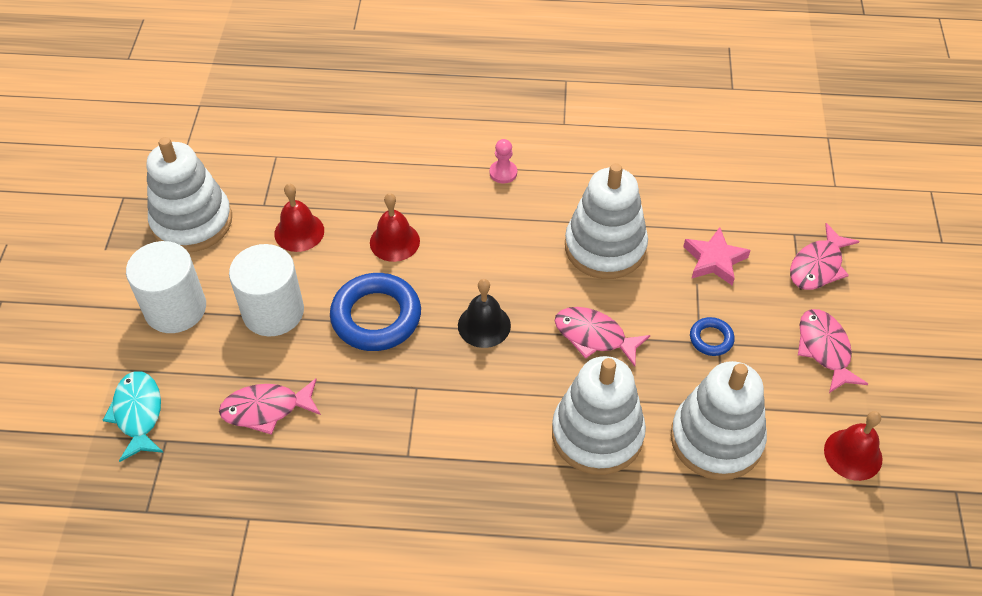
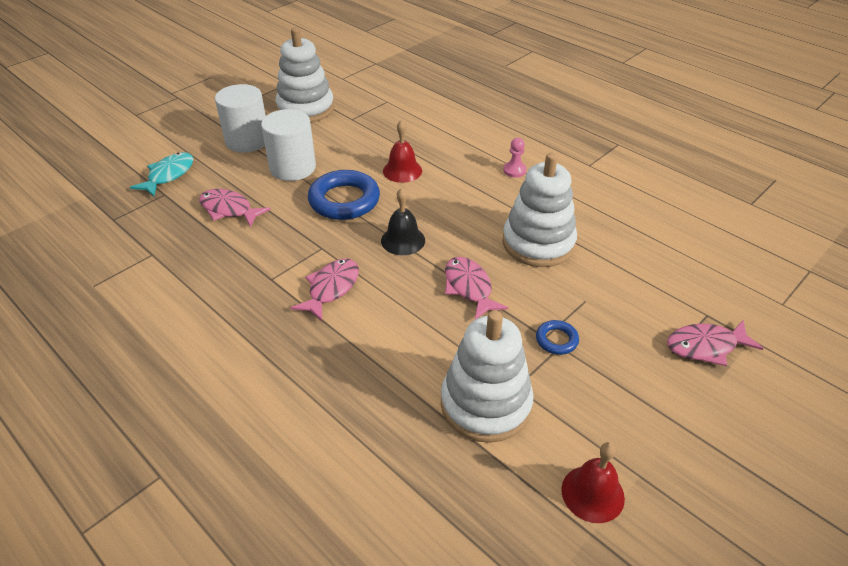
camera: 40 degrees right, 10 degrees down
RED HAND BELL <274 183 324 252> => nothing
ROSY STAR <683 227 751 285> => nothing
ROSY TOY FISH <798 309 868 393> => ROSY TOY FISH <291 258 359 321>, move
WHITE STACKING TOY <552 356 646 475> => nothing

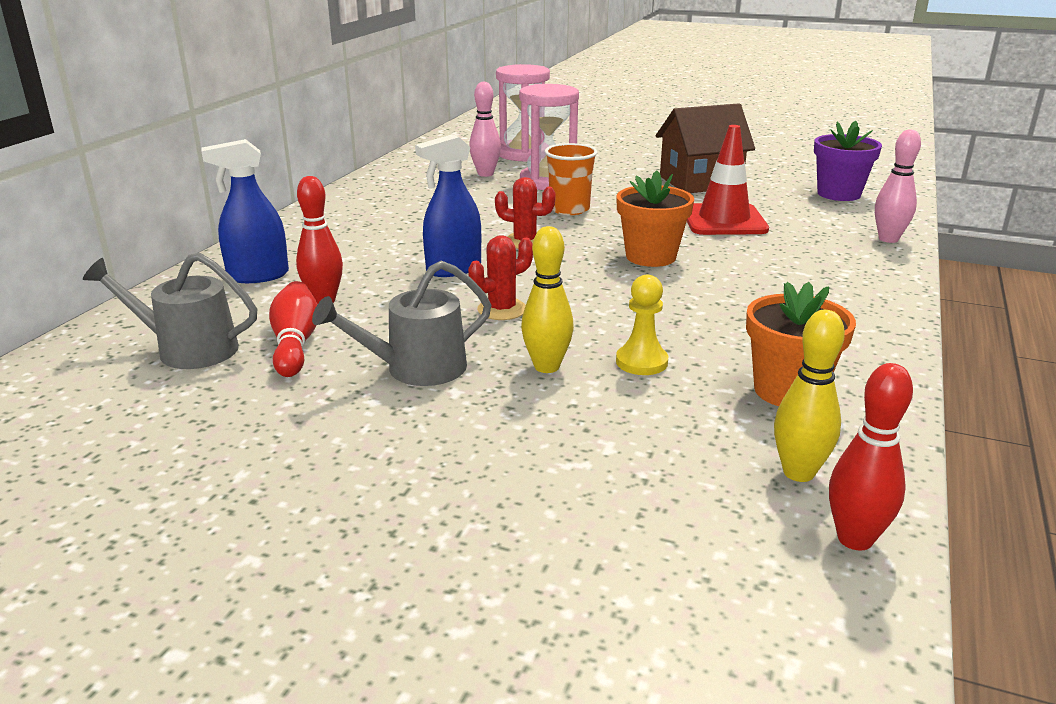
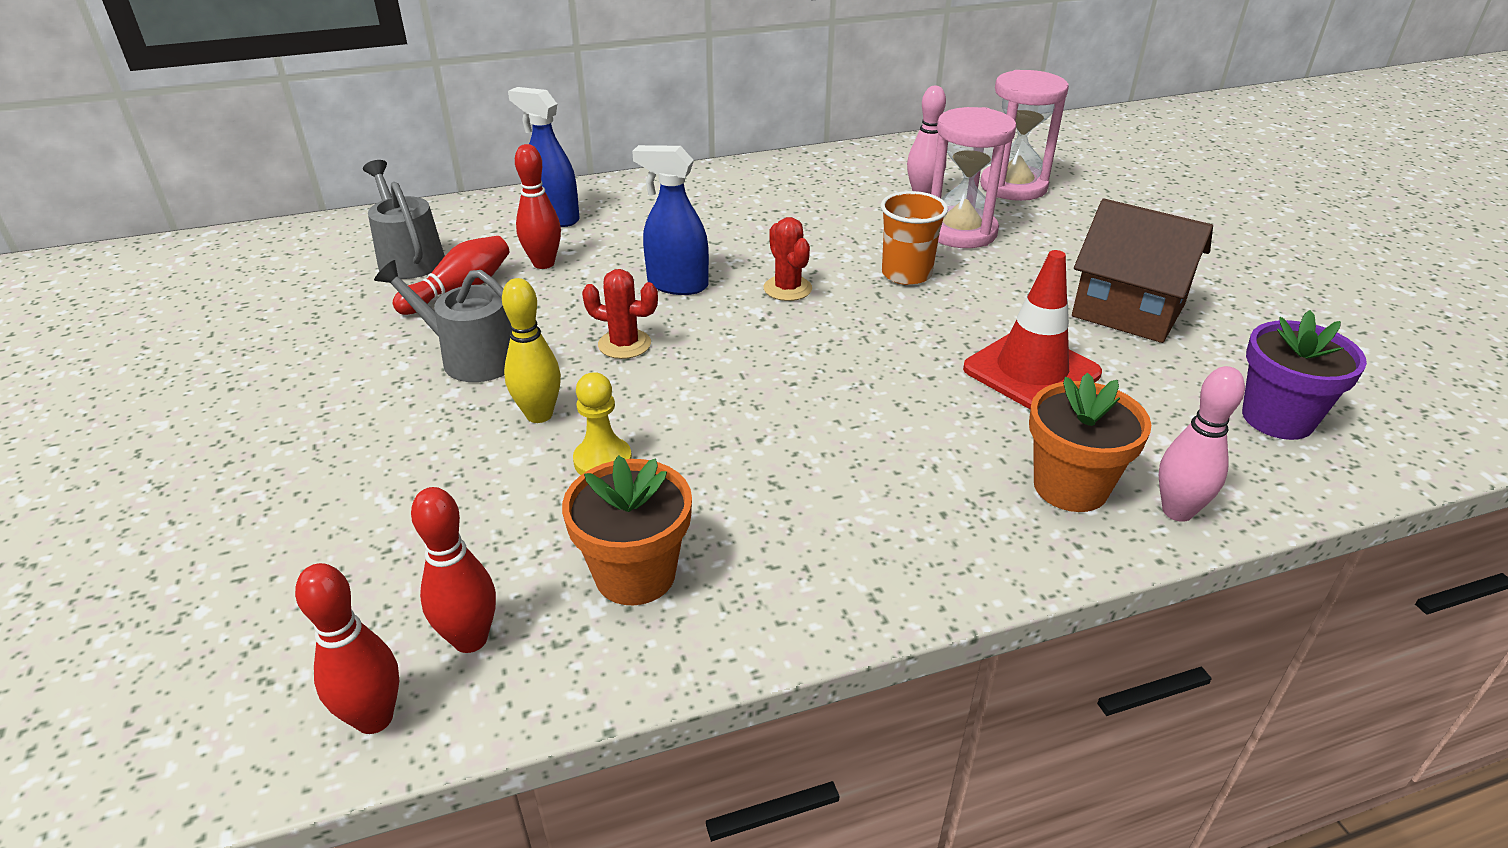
camera: 50 degrees right, 10 degrees up
ORANGE PLANT POT <616 170 694 267> => ORANGE PLANT POT <1029 372 1151 512>, move
BRIGHT YELLOW BOWLING PIN <774 310 845 482> => RED BOWLING PIN <411 487 496 653>

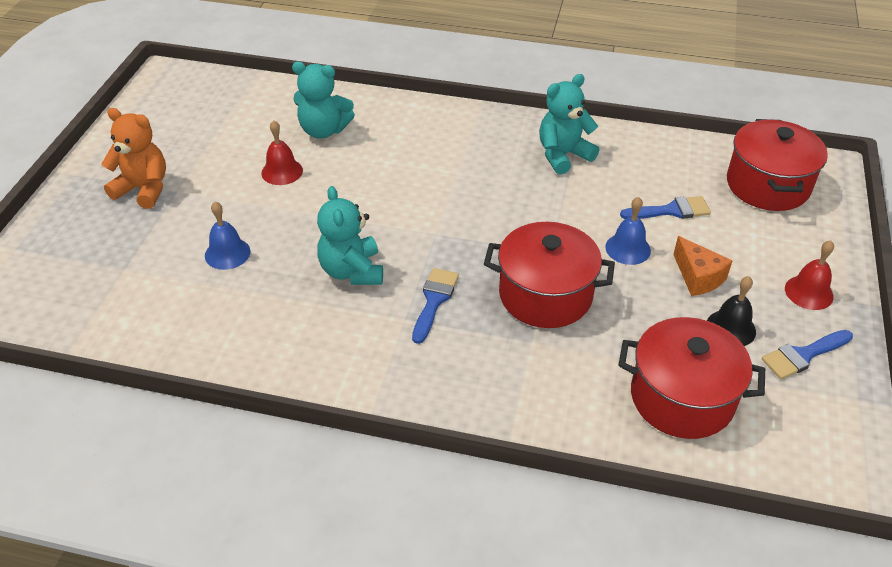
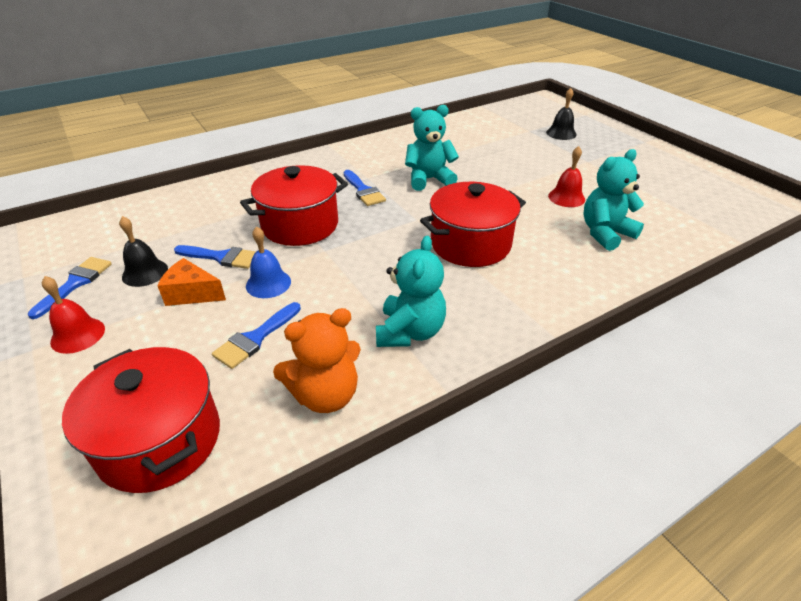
camera: 135 degrees right, 5 degrees down
ORANGE TEDDY <101 108 166 209> => ORANGE TEDDY <273 308 361 413>, move
TURQUOISE TEDDY <317 186 383 285> => TURQUOISE TEDDY <405 105 459 191>, 45 degrees counterclockwise
BLUE HAND BELL <205 201 251 270> => nothing
RED COOKING POT <618 317 765 439> => RED COOKING POT <420 182 526 267>, move
nothing => EBONY HAND BELL <546 88 577 140>
nothing => BLUE PAINTBRUSH <174 245 256 269>

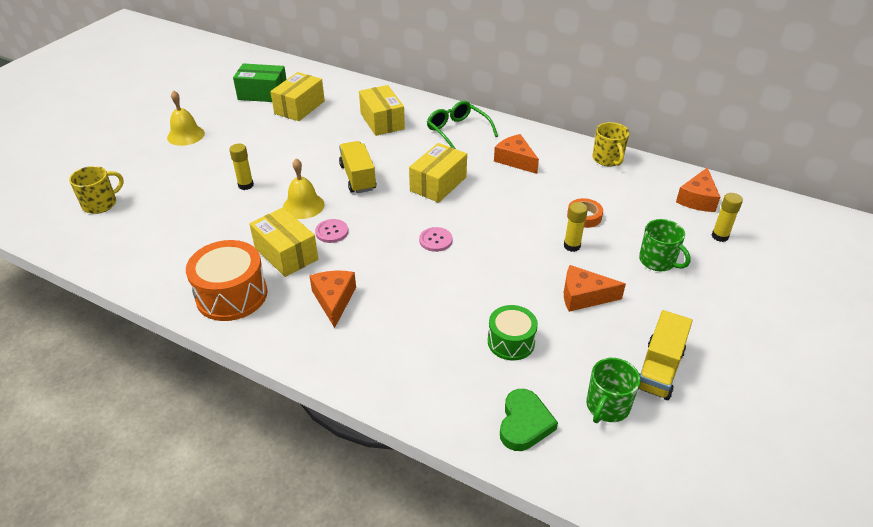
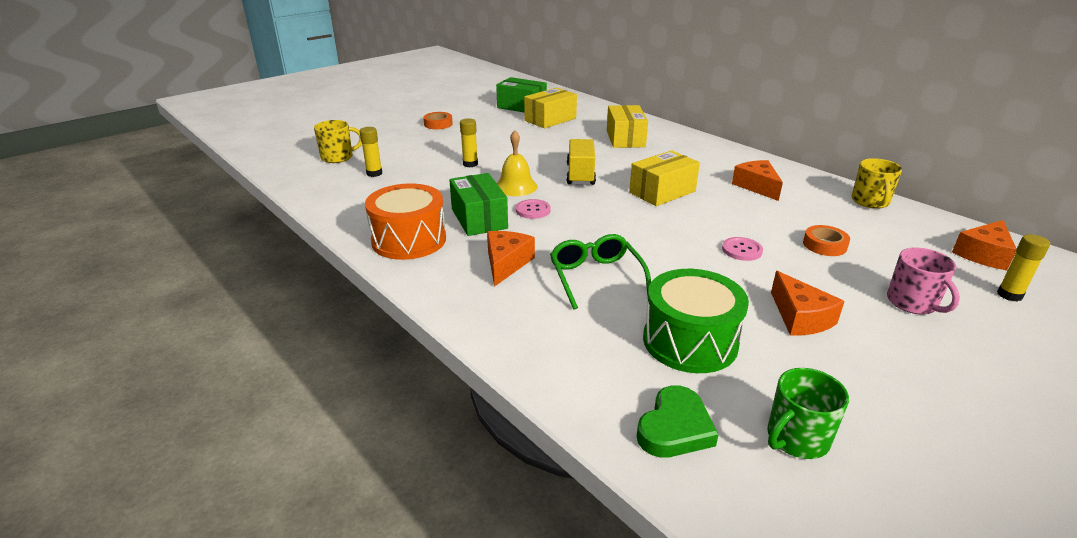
camera: 20 degrees right, 10 degrees down
BRIGHT YELLOW HAND BELL <167 90 205 146> => ORANGE STICKY TAPE <423 112 453 129>
EMERALD EYEGLASSES <427 101 498 149> => EMERALD EYEGLASSES <550 234 651 309>, move
BRIGHT YELLOW STICK OF GLUE <564 202 588 252> => BRIGHT YELLOW STICK OF GLUE <359 127 382 177>, move
BRIGHT YELLOW PACKAGE <249 208 318 277> => EMERALD PACKAGE <449 173 508 236>
EMERALD COFFEE MUG <639 219 691 271> => ROSY COFFEE MUG <887 248 960 314>
ROSY SEWING BUTTON <419 227 453 252> => ROSY SEWING BUTTON <722 237 763 261>, move
ORANGE CHEESE <564 265 626 312> => ORANGE CHEESE <771 271 845 336>, 135 degrees counterclockwise
EMERALD DRUM <488 305 538 360> => EMERALD DRUM <643 269 749 373>, x1.58
BRIGHT YELLOW LORRY <638 310 692 400> => nothing

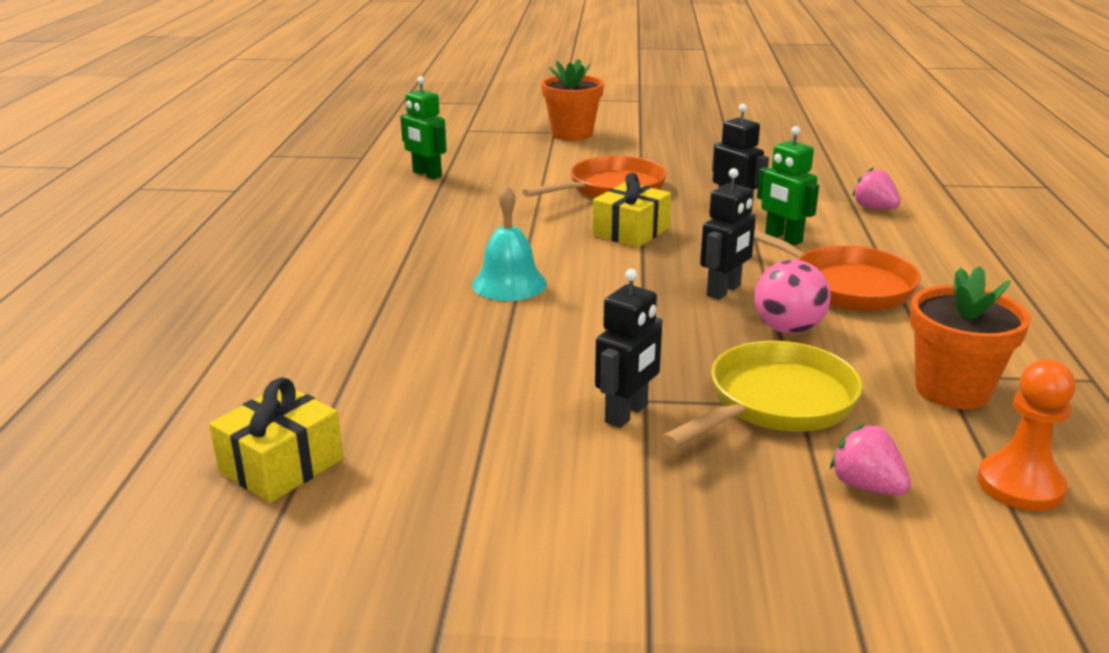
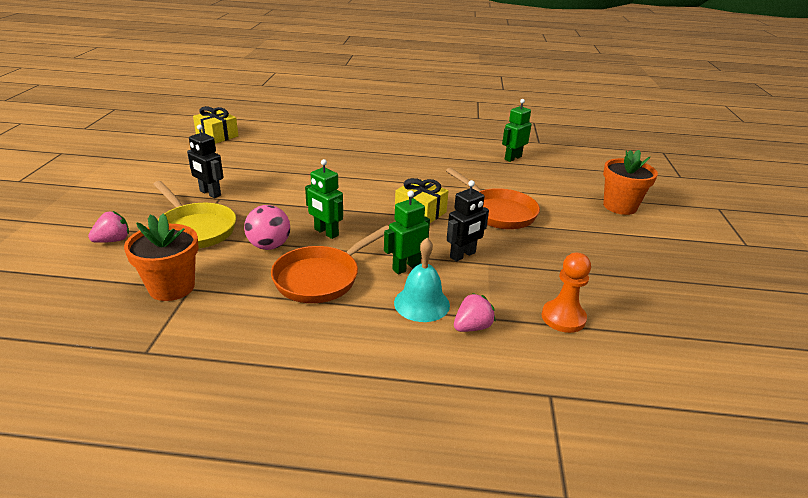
camera: 90 degrees right, 5 degrees up
EBONY TOY ROBOT <700 168 756 300> => EMERALD TOY ROBOT <305 159 343 239>
TURQUOISE HAND BELL <472 185 547 301> => TURQUOISE HAND BELL <394 238 450 322>, move
ORANGE GAME PAWN <978 360 1076 511> => ORANGE GAME PAWN <541 253 591 333>, move

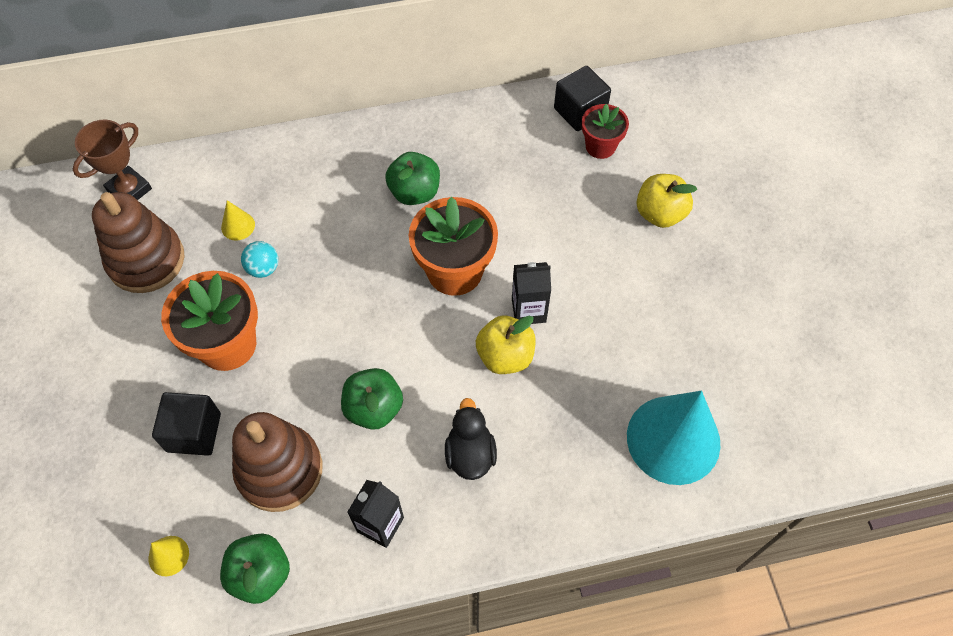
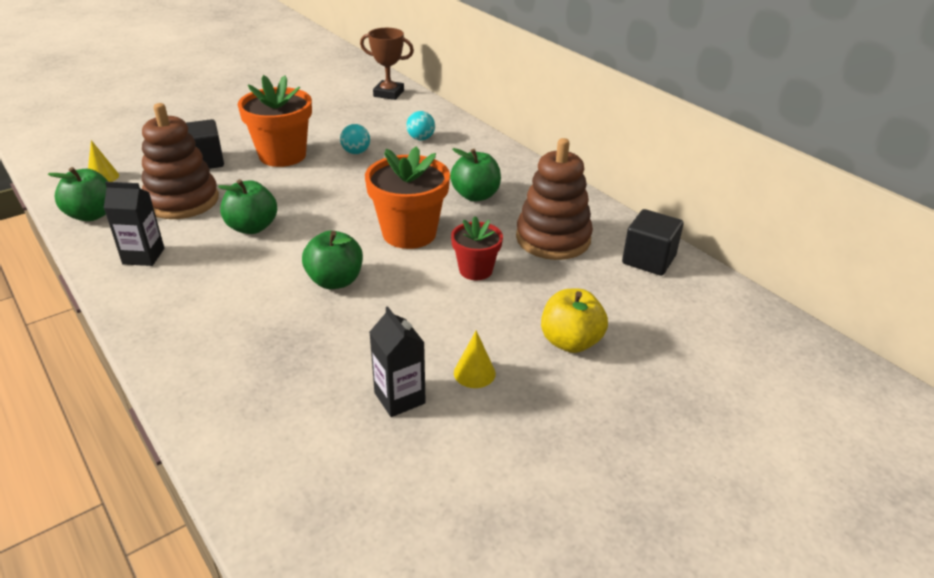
camera: 65 degrees right, 25 degrees down
RED PLANT POT <582 104 629 159> => RED PLANT POT <451 216 503 280>, move
DARK BROWN STACKING TOY <92 192 184 293> => DARK BROWN STACKING TOY <516 138 593 260>, move
BRIGHT YELLOW SOLID CONE <221 200 255 241> => BRIGHT YELLOW SOLID CONE <454 330 496 388>, move
EBONY MILK CARTON <512 262 551 324> => EBONY MILK CARTON <370 306 426 417>, move
BRIGHT YELLOW APPLE <476 316 536 374> => EMERALD APPLE <302 231 363 289>
TURQUOISE SOLID CONE <627 391 720 485> => nothing
EBONY TOY DUCK <445 398 497 480> => nothing
nothing => TURQUOISE PLAY BALL <406 111 435 140>

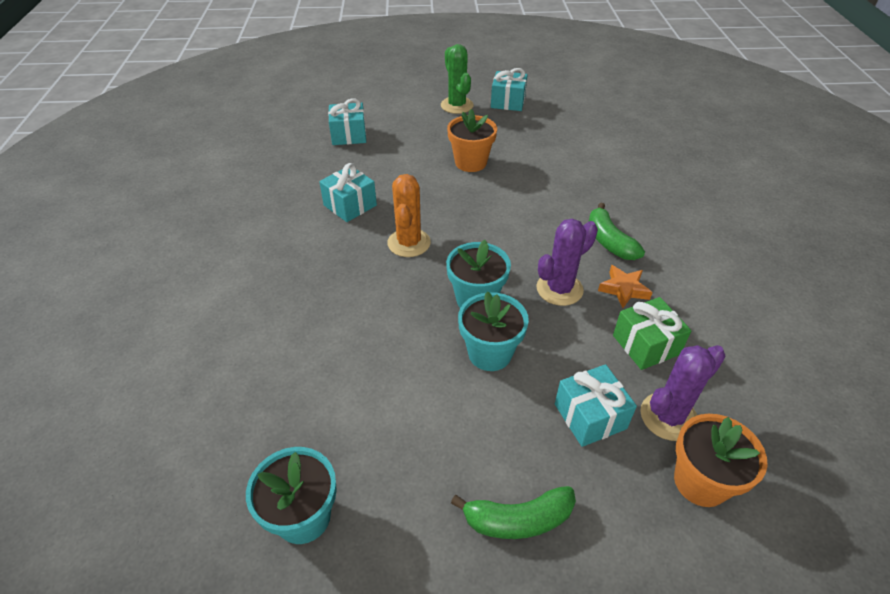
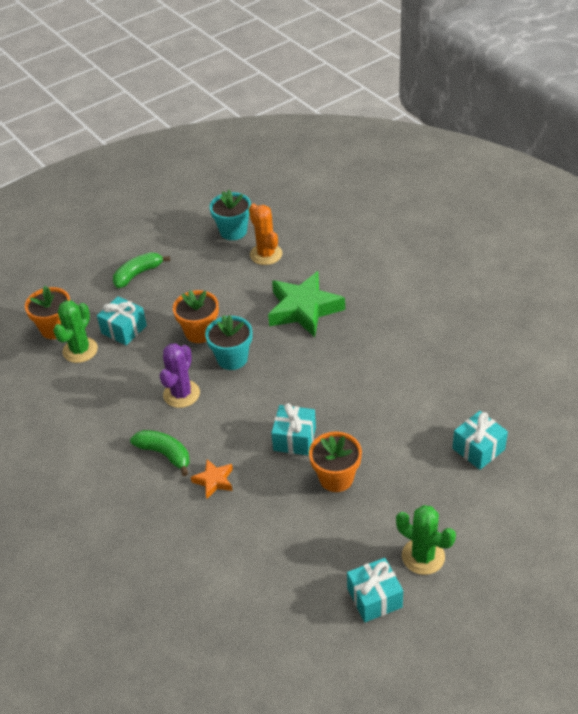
camera: 150 degrees right, 0 degrees up
TURQUOISE GIFT <319 163 377 222> => TURQUOISE GIFT <271 403 316 455>, move
ORANGE CACTUS <387 174 431 257> => ORANGE CACTUS <249 204 282 265>, move
ORANGE STAR <598 265 653 308> => ORANGE STAR <191 459 233 499>, move
TURQUOISE PLANT POT <458 291 529 371> => ORANGE PLANT POT <173 290 219 343>
EMERALD GIFT <613 297 692 370> => nothing
VIOLET CACTUS <640 345 726 441> => EMERALD CACTUS <53 300 98 363>
nothing => EMERALD STAR <268 271 345 337>

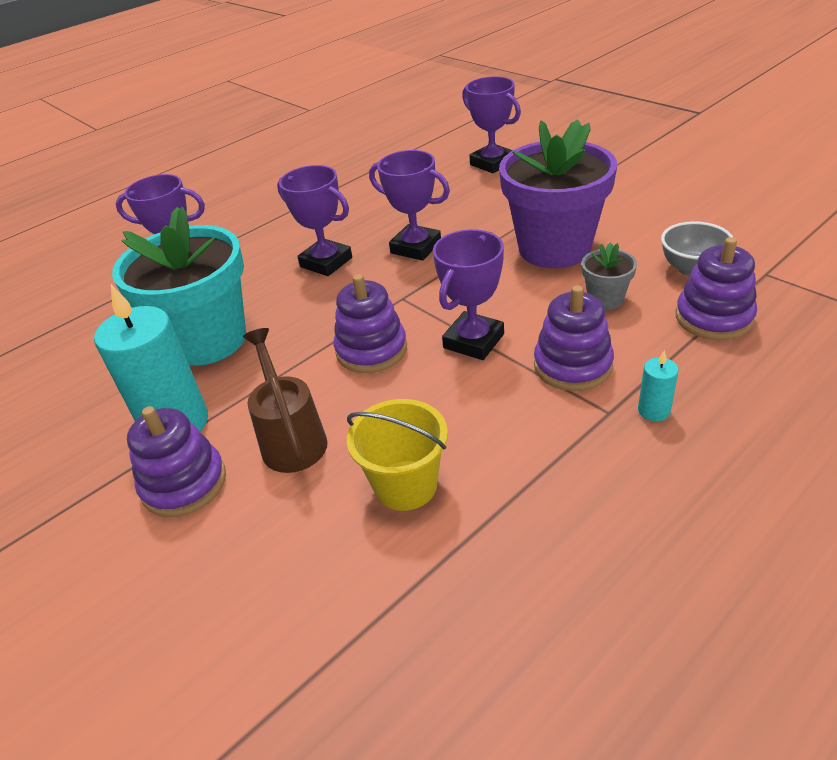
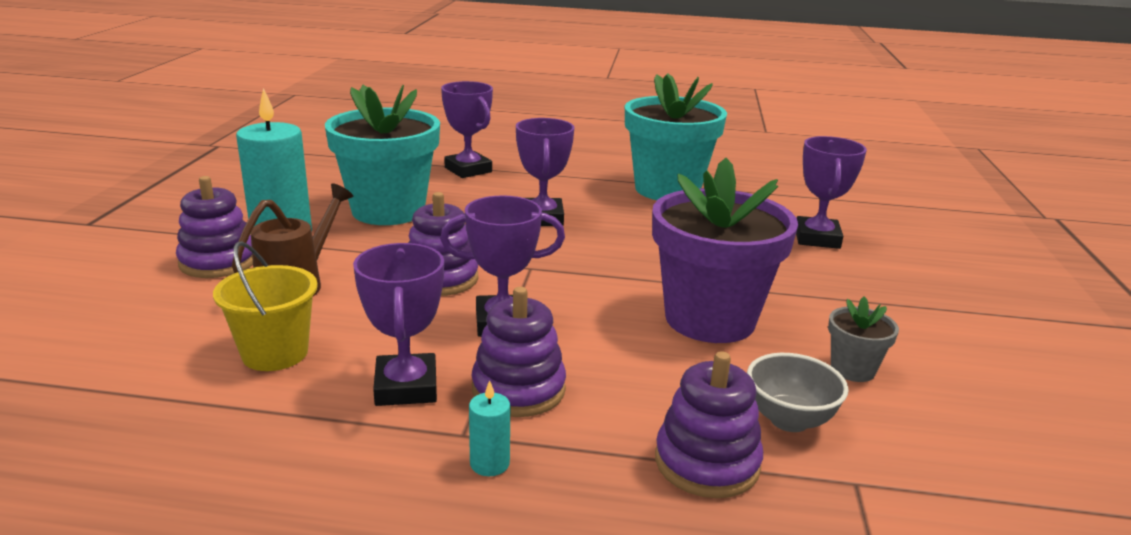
camera: 45 degrees right, 15 degrees down
VIOLET AWARD CUP <369 150 450 261> => VIOLET AWARD CUP <353 243 444 406>, move
GREY PLANT POT <582 242 637 310> => GREY PLANT POT <828 296 899 382>, move
nothing => TURQUOISE PLANT POT <625 74 727 200>

